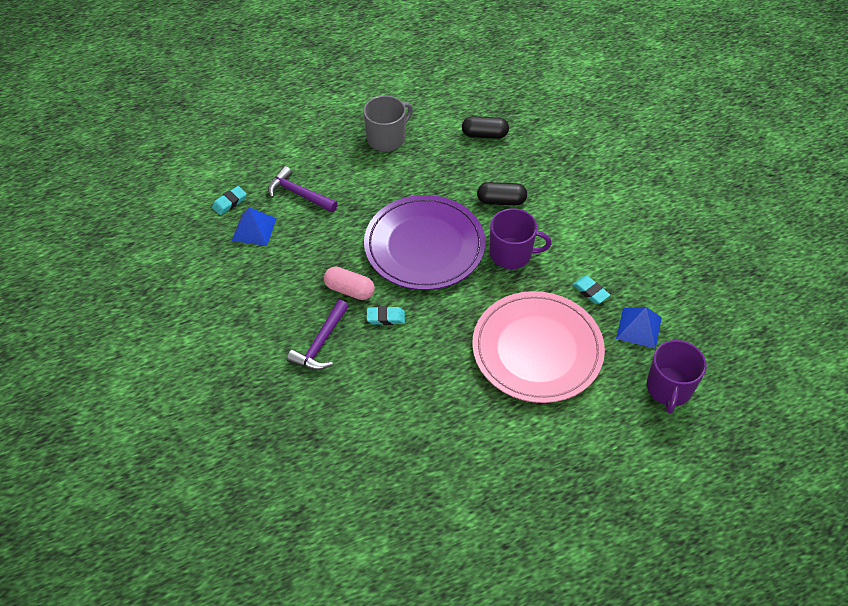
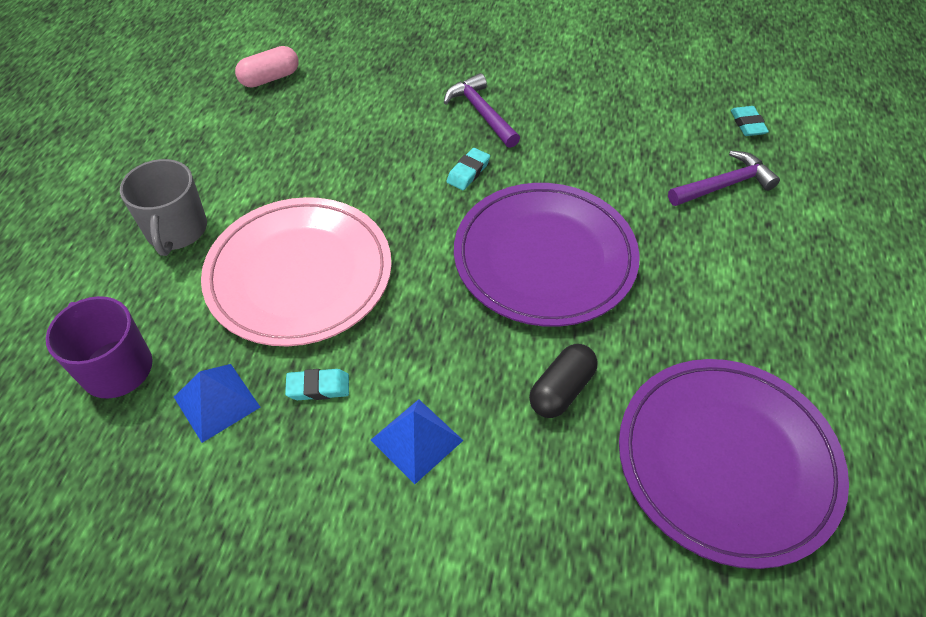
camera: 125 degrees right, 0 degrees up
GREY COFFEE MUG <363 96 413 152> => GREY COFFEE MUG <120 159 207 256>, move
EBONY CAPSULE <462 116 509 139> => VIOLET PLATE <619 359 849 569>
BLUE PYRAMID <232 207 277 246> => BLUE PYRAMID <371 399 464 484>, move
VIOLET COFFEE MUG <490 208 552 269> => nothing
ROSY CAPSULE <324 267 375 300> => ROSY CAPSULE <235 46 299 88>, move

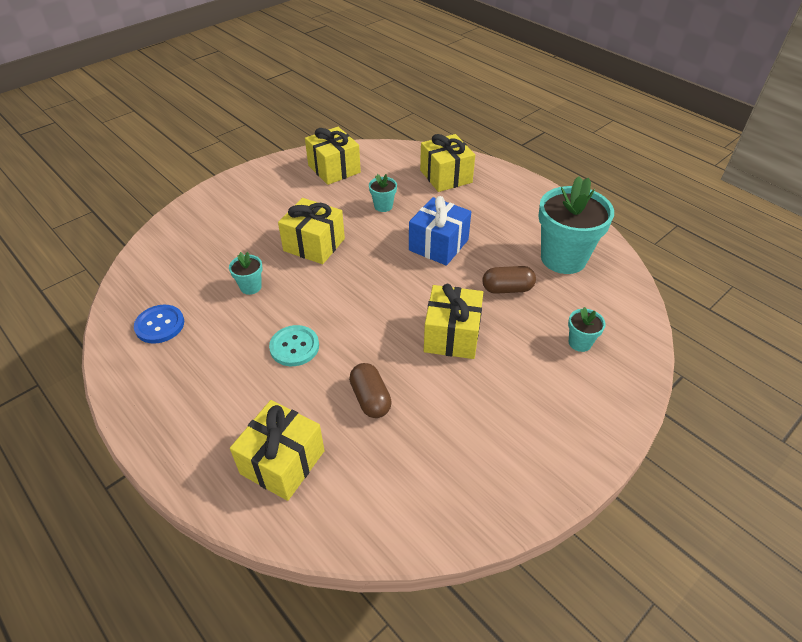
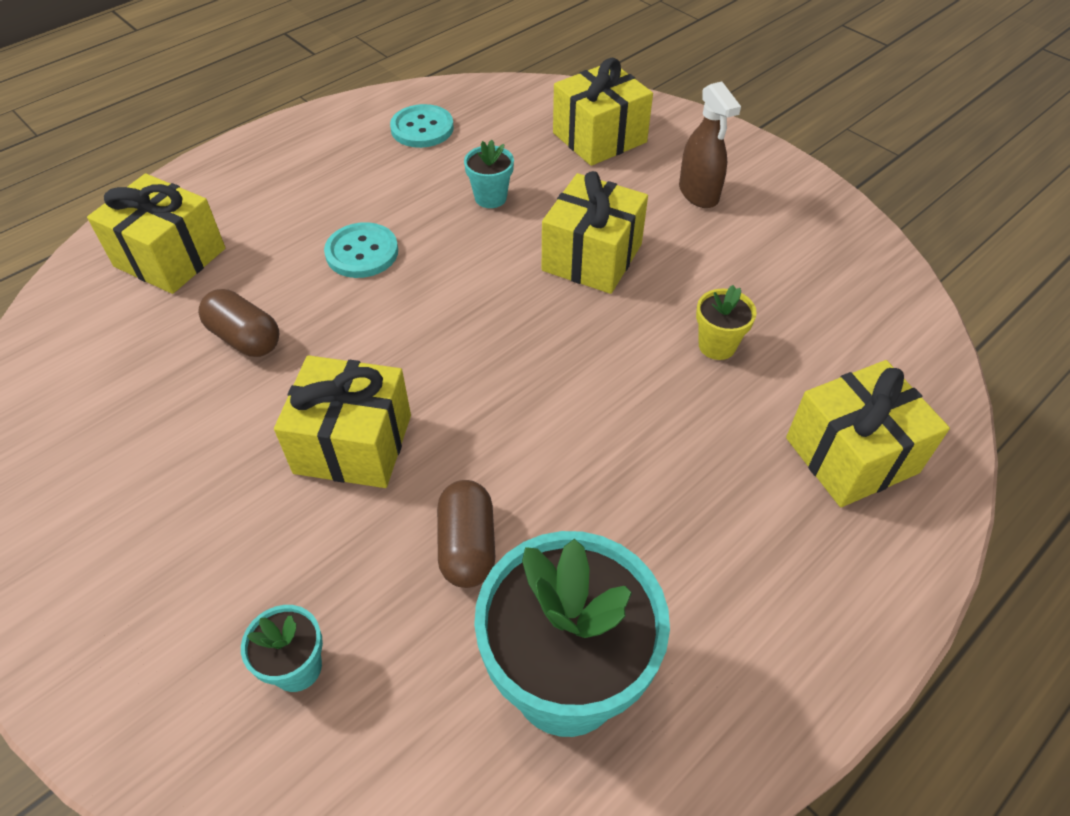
camera: 90 degrees right, 5 degrees up
BRIGHT YELLOW GIFT <305 127 361 185> => BRIGHT YELLOW GIFT <553 58 653 166>, move
TURQUOISE PLANT POT <369 174 397 212> => BRIGHT YELLOW PLANT POT <696 285 757 360>
BLUE GIFT <409 196 471 266> => nothing
BLUE SEWING BUTTON <134 305 184 344> => TURQUOISE SEWING BUTTON <390 104 454 148>
DARK BROWN CAPSULE <349 363 392 418> => DARK BROWN CAPSULE <198 289 279 357>, 60 degrees clockwise
nothing => DARK BROWN SPRAYER <679 81 741 208>

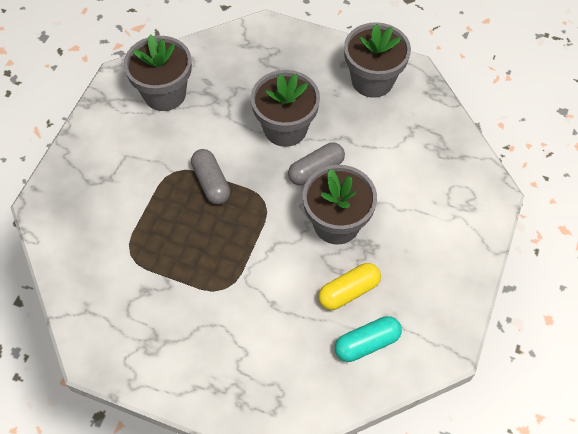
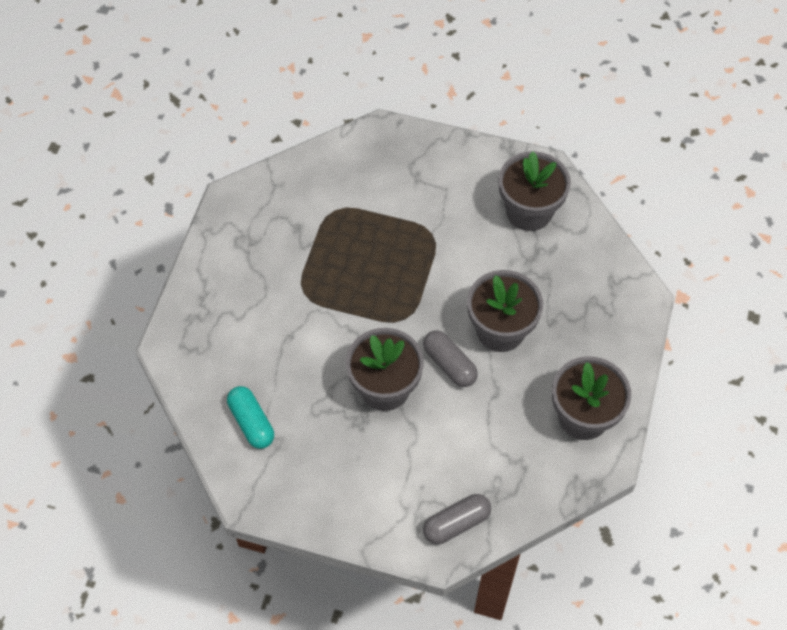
camera: 85 degrees right, 0 degrees up
GREY CAPSULE <191 149 230 205> => GREY CAPSULE <423 494 491 544>, move
BRIGHT YELLOW CAPSULE <318 263 381 310> => nothing

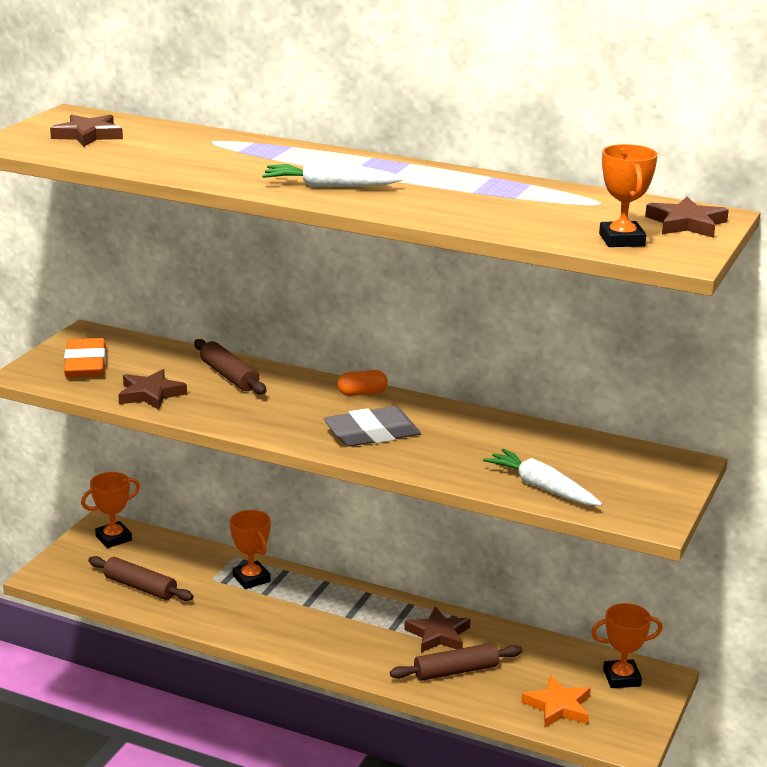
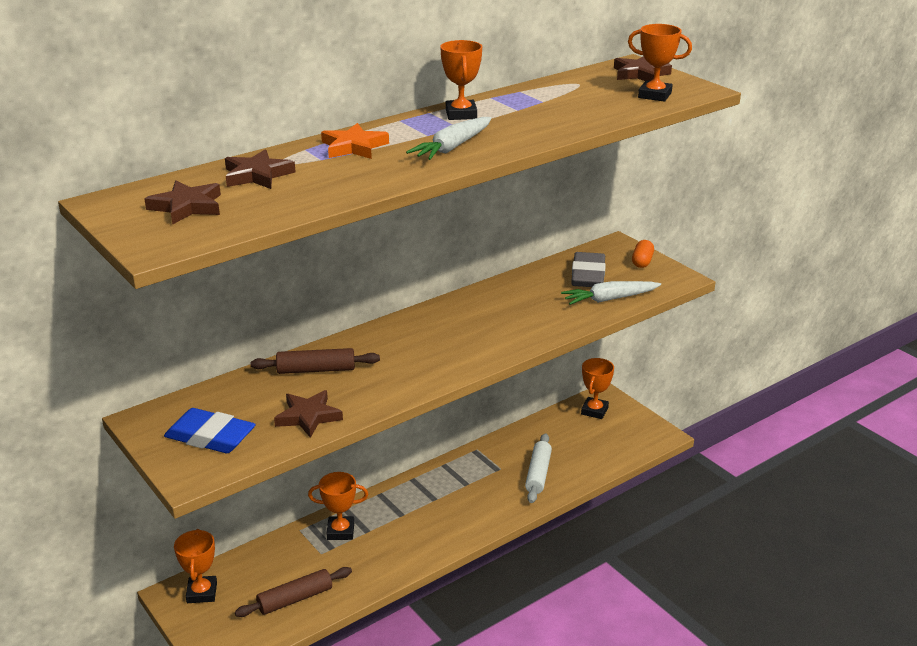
camera: 60 degrees left, 5 degrees up
ORANGE ERASER <64 338 106 378> => BLUE ERASER <164 408 256 453>
ORANGE CAPSULE <337 370 387 396> => ORANGE CAPSULE <632 240 654 268>, move
GREY ERASER <324 406 421 447> => GREY ERASER <571 252 606 287>, move
DARK BROWN STAR <404 607 470 653> => DARK BROWN STAR <225 149 296 189>, move
DARK BROWN DOUGH ROLLER <390 643 522 681> => WHITE DOUGH ROLLER <525 433 552 503>
ORANGE STAR <521 675 591 728> => ORANGE STAR <321 123 389 159>, move
nothing => ORANGE AWARD CUP <440 40 482 120>

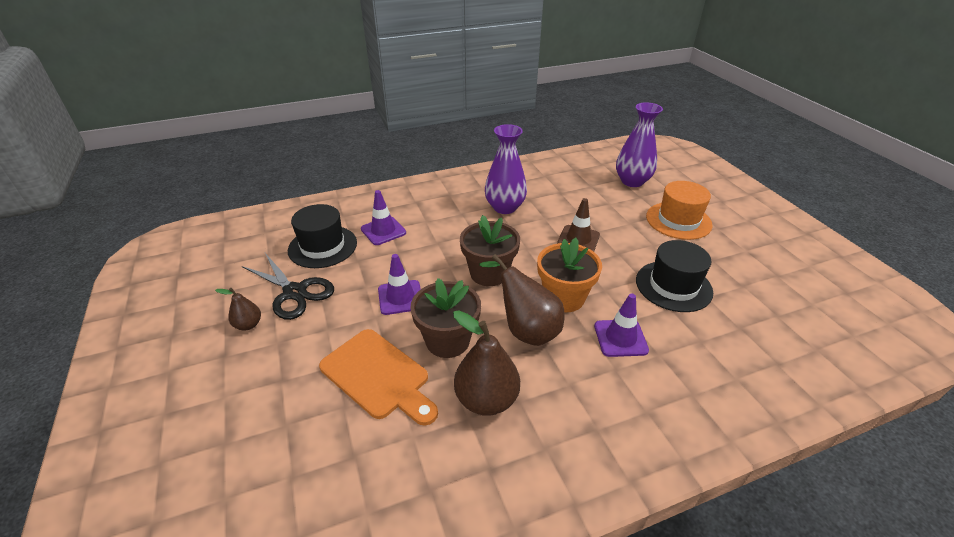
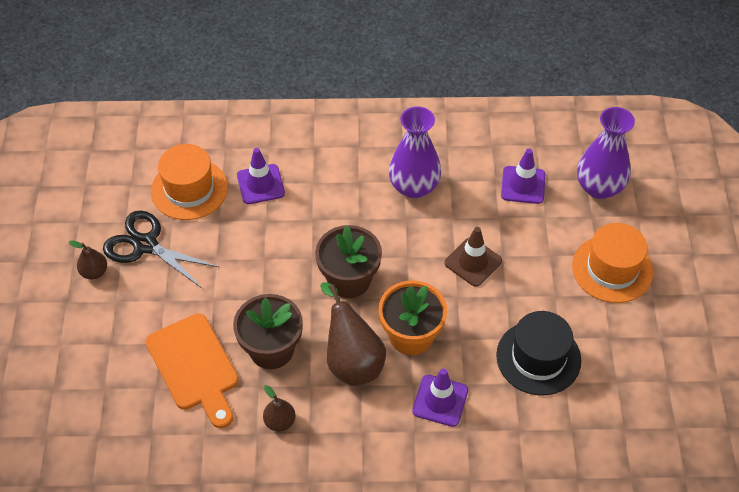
camera: 20 degrees right, 15 degrees up
EBONY TOP HAT <288 204 357 268> => ORANGE TOP HAT <151 144 228 220>
EBONY SCISSORS <242 253 334 320> => EBONY SCISSORS <103 211 219 288>, 150 degrees clockwise
VIOLET ROAD CONE <378 254 421 315> => VIOLET ROAD CONE <501 149 545 204>, move
DARK BROWN PEAR <453 310 520 416> => DARK BROWN PEAR <263 385 296 432>, x0.53

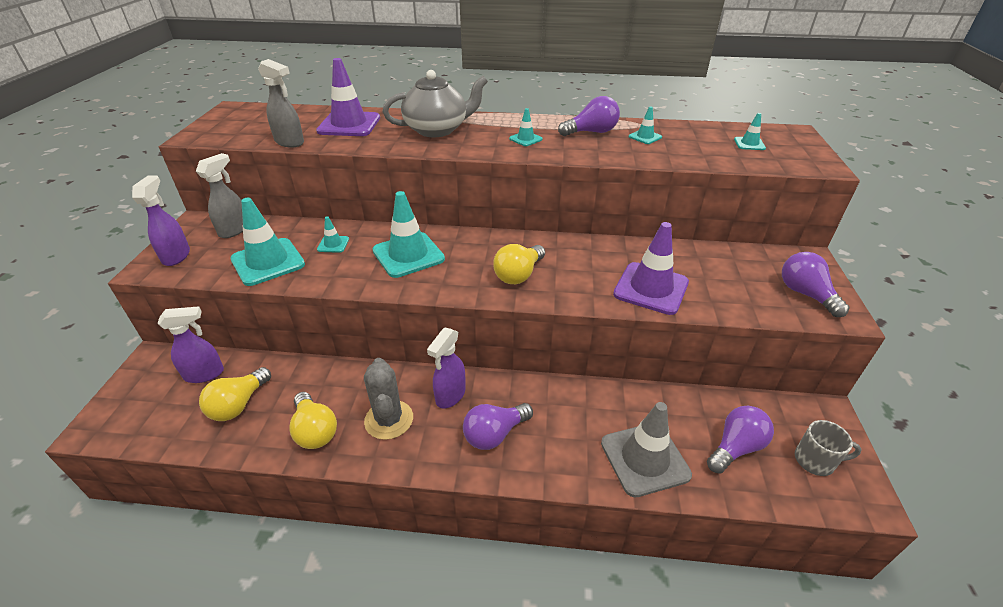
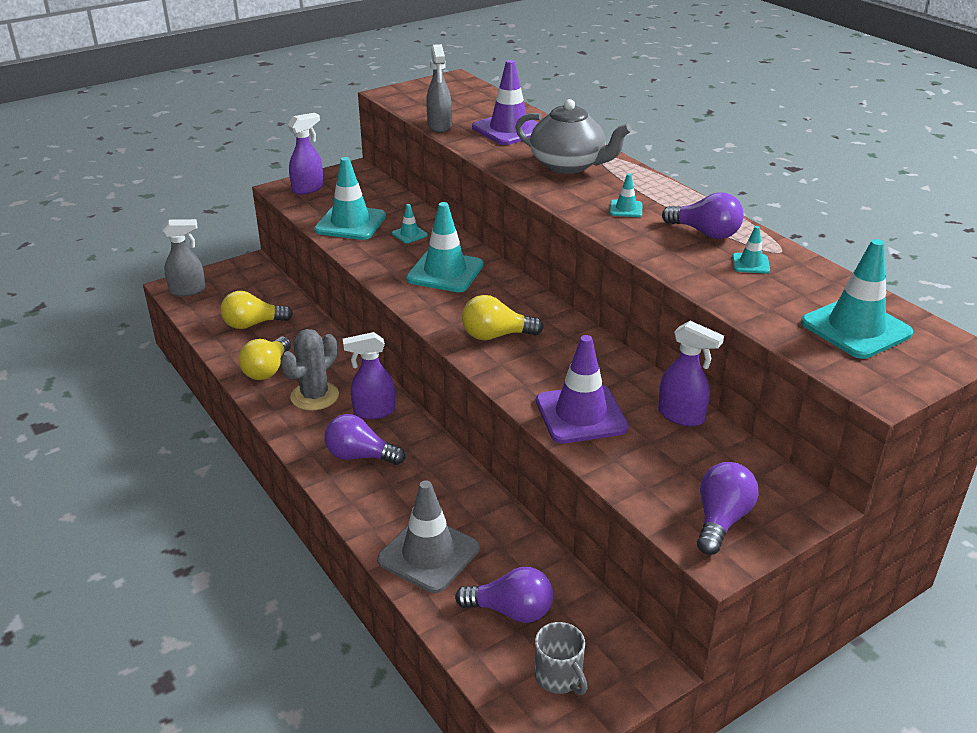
camera: 50 degrees right, 5 degrees down
TURQUOISE ROAD CONE <734 113 766 150> => TURQUOISE ROAD CONE <801 239 913 359>, x2.14
GREY SPRAYER <196 153 243 238> => GREY SPRAYER <162 219 206 297>, move
VIOLET SPRAYER <157 306 224 383> => VIOLET SPRAYER <658 321 724 426>, move

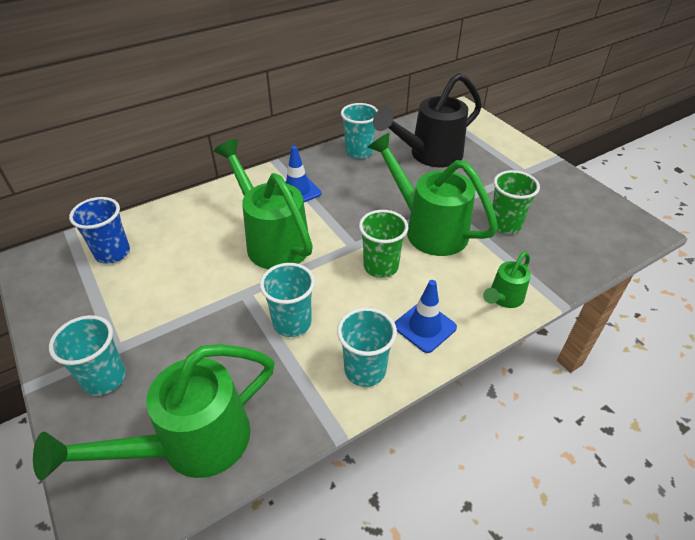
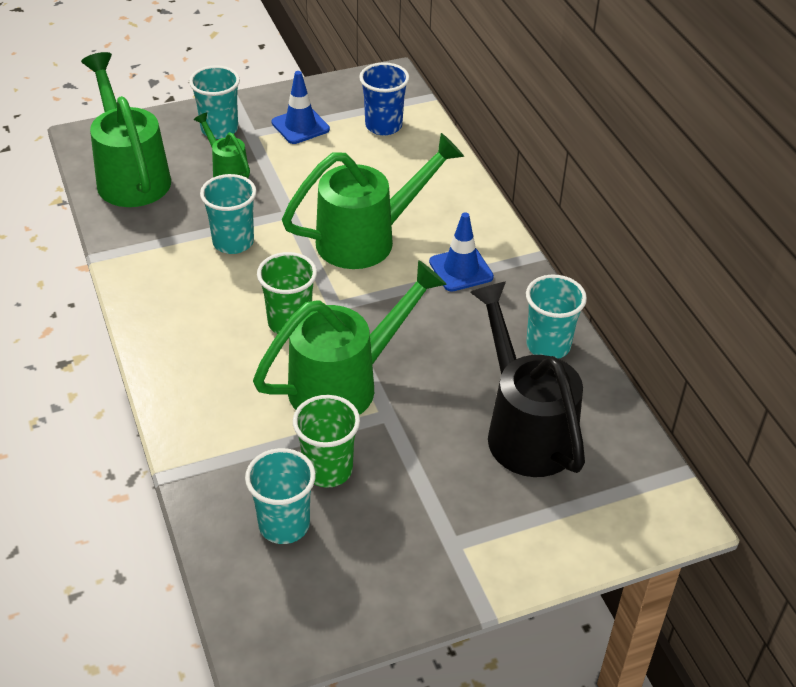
camera: 100 degrees right, 0 degrees up
EMERALD WATERING CAN <483 251 531 308> => EMERALD WATERING CAN <194 113 250 178>, move
BLUE ROAD CONE <394 280 457 353> => BLUE ROAD CONE <271 71 330 144>, move
TURQUOISE CUP <337 307 397 387> => TURQUOISE CUP <245 448 316 544>, move

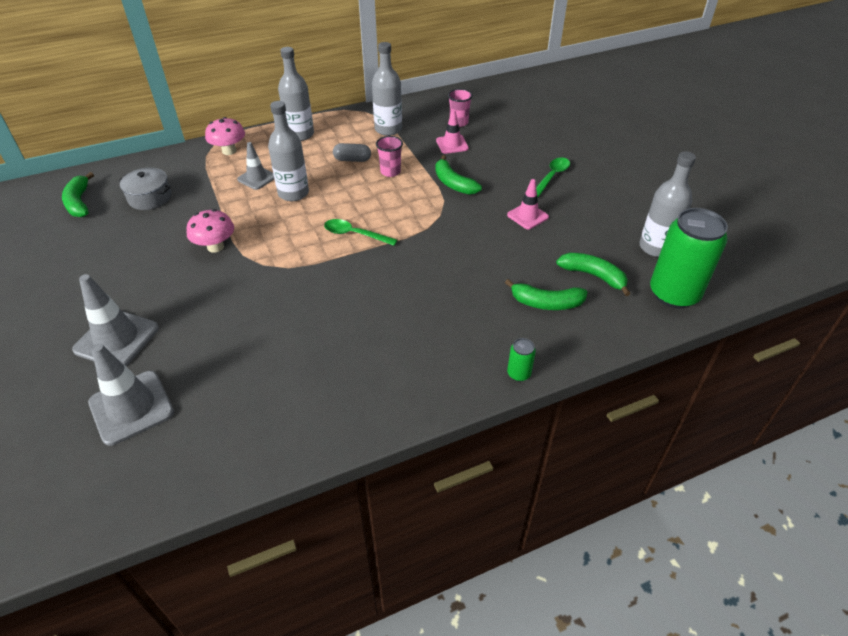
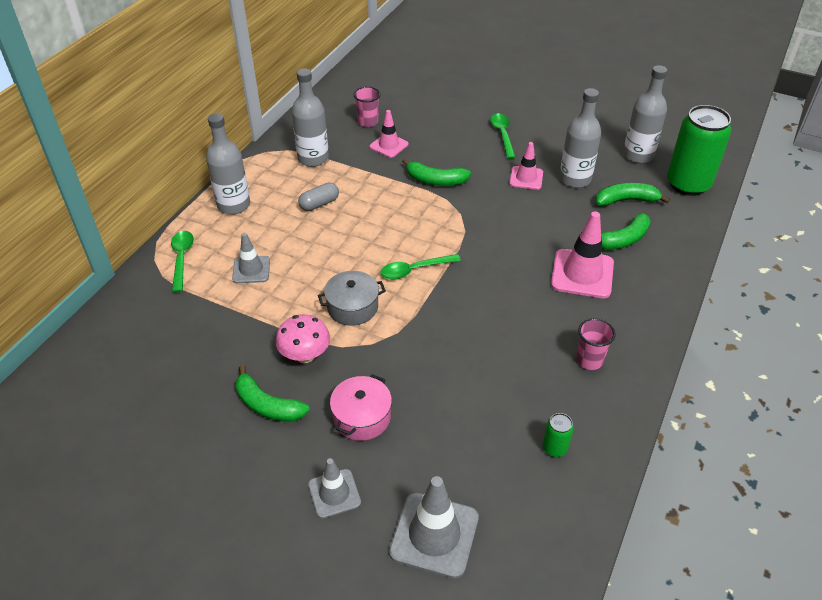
camera: 40 degrees left, 0 degrees up
GREY DRINK BOTTLE <268 101 309 201> => GREY DRINK BOTTLE <559 88 601 188>, move
ROSY TOADSTOOL <205 117 245 155> => EMERALD SPOON <171 231 194 292>
ROSY CUP <376 136 403 177> => ROSY CUP <576 318 616 370>, move
GREY COOKING POT <119 167 171 210> => GREY COOKING POT <318 271 386 326>, move
EMERALD BANANA <62 172 94 217> => EMERALD BANANA <236 365 310 422>, move
GREY ROAD CONE <72 274 159 366> => GREY ROAD CONE <308 458 361 519>, x0.61
EMERALD SODA CAN <507 338 536 381> => EMERALD SODA CAN <543 413 574 457>, move
nothing => ROSY ROAD CONE <551 211 614 298>
nothing => ROSY COOKING POT <330 374 392 441>

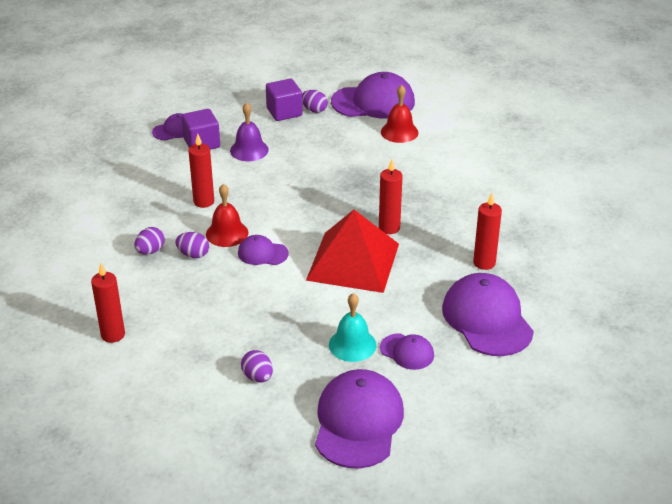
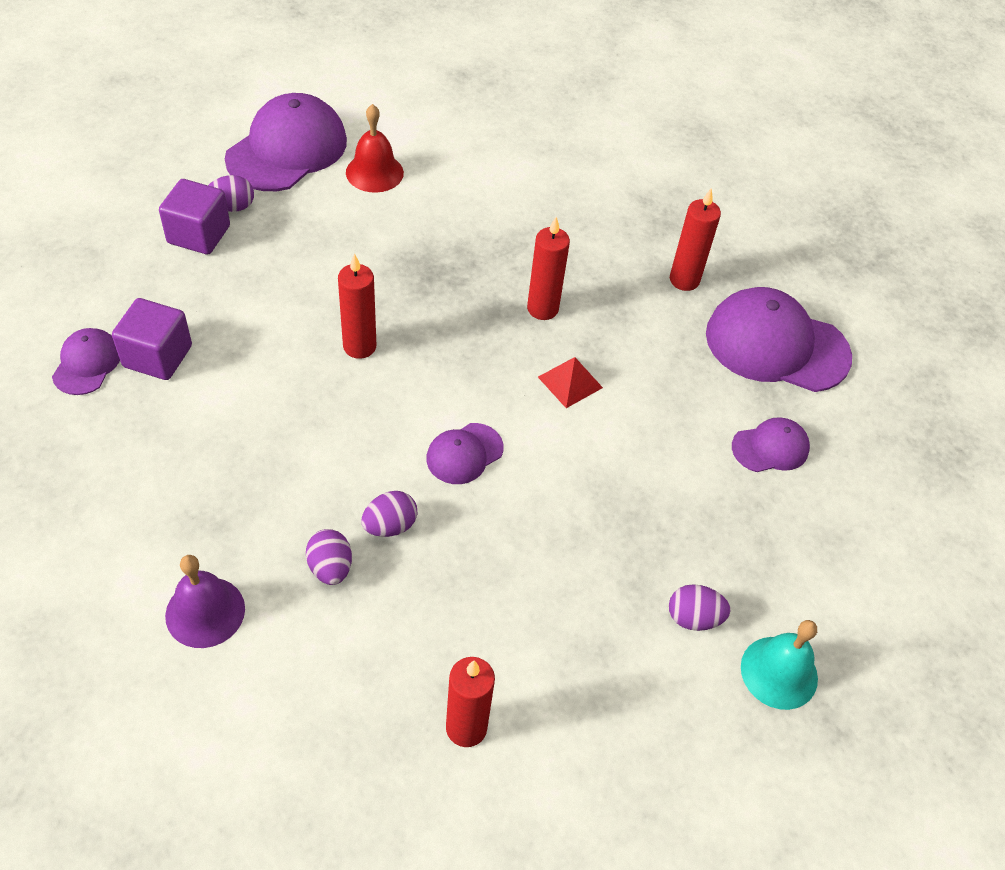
camera: 55 degrees left, 15 degrees up
VIOLET HAND BELL <230 102 269 161> => VIOLET HAND BELL <165 555 245 648>, move
RED PILLAR CANDLE <188 134 214 208> => RED PILLAR CANDLE <338 253 376 359>, move
RED HAND BELL <206 184 248 247> => nothing
RED PYRAMID <306 210 399 293> => RED PYRAMID <538 357 603 408>, x0.40
TURQUOISE HAND BELL <329 293 376 362> => TURQUOISE HAND BELL <741 620 818 710>, move
VIOLET CAP <315 369 404 468> => nothing

